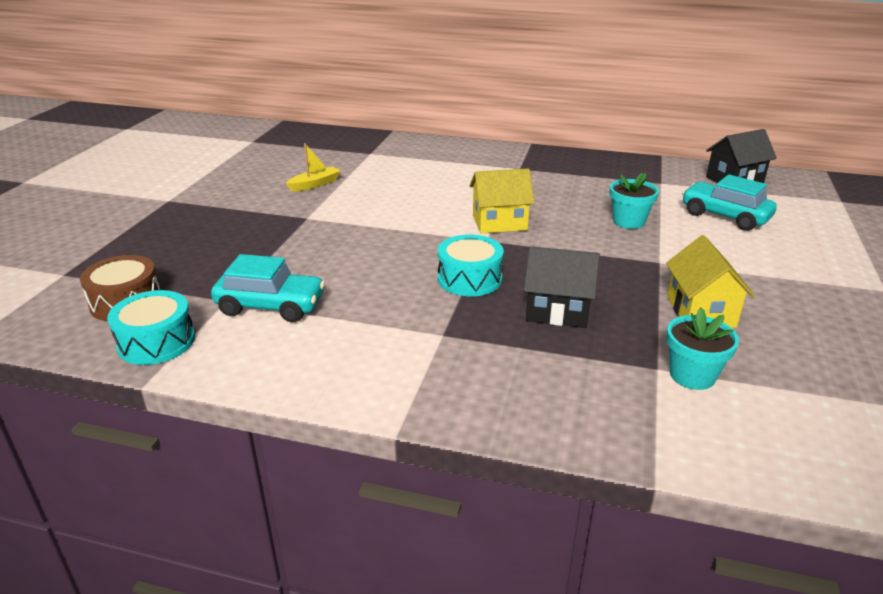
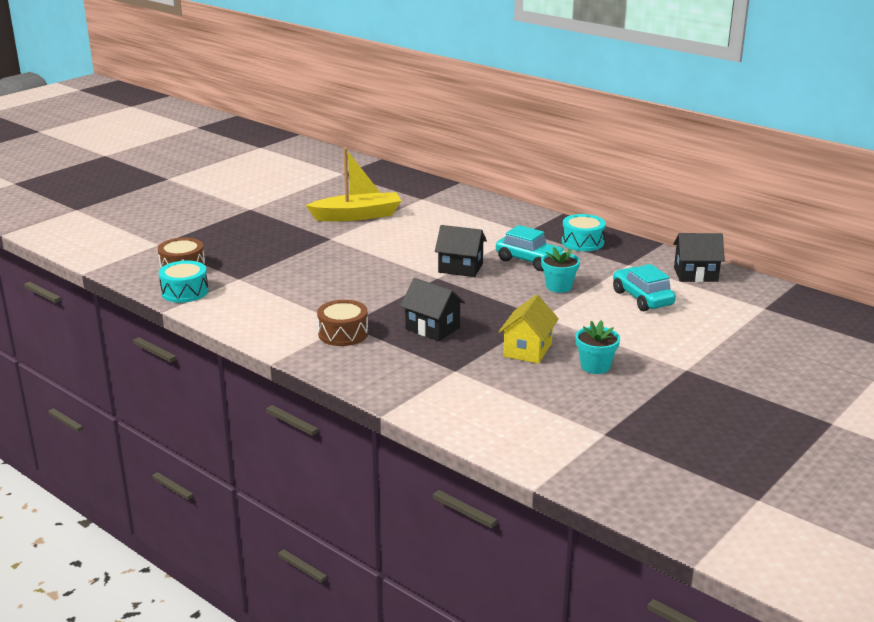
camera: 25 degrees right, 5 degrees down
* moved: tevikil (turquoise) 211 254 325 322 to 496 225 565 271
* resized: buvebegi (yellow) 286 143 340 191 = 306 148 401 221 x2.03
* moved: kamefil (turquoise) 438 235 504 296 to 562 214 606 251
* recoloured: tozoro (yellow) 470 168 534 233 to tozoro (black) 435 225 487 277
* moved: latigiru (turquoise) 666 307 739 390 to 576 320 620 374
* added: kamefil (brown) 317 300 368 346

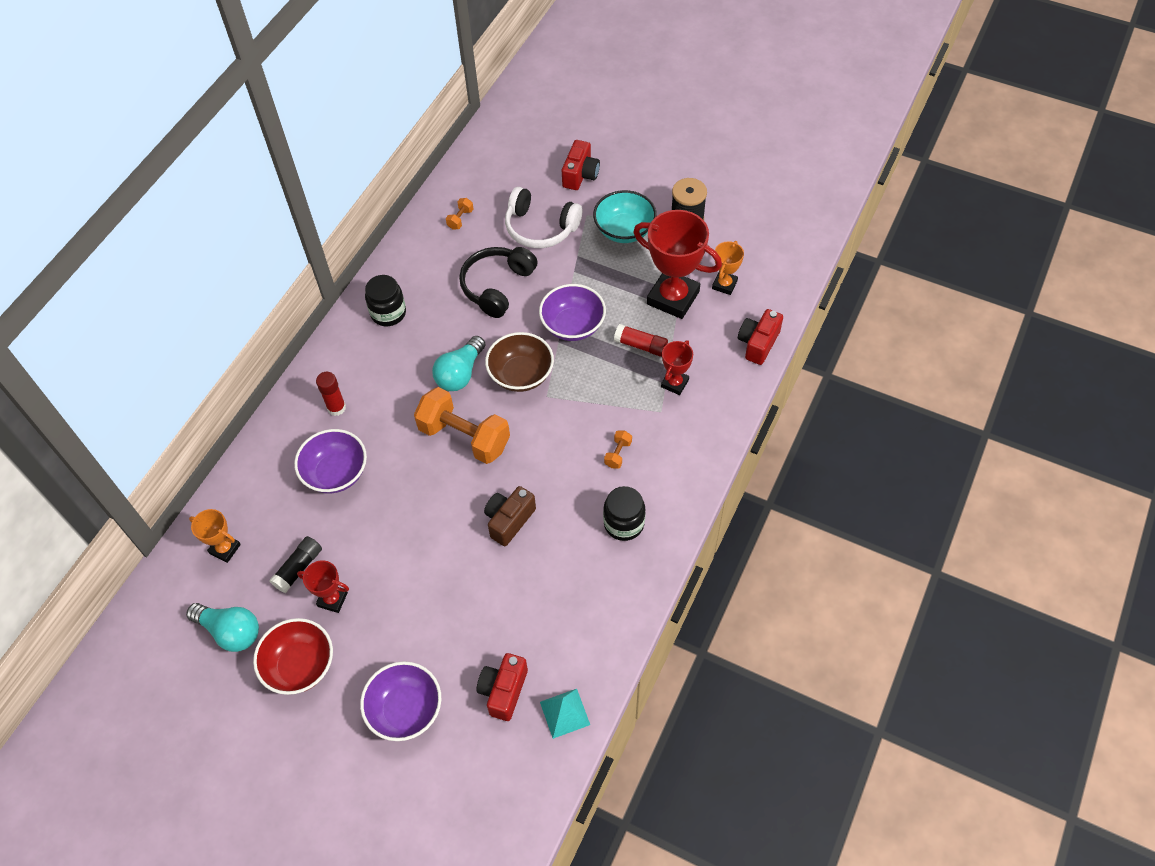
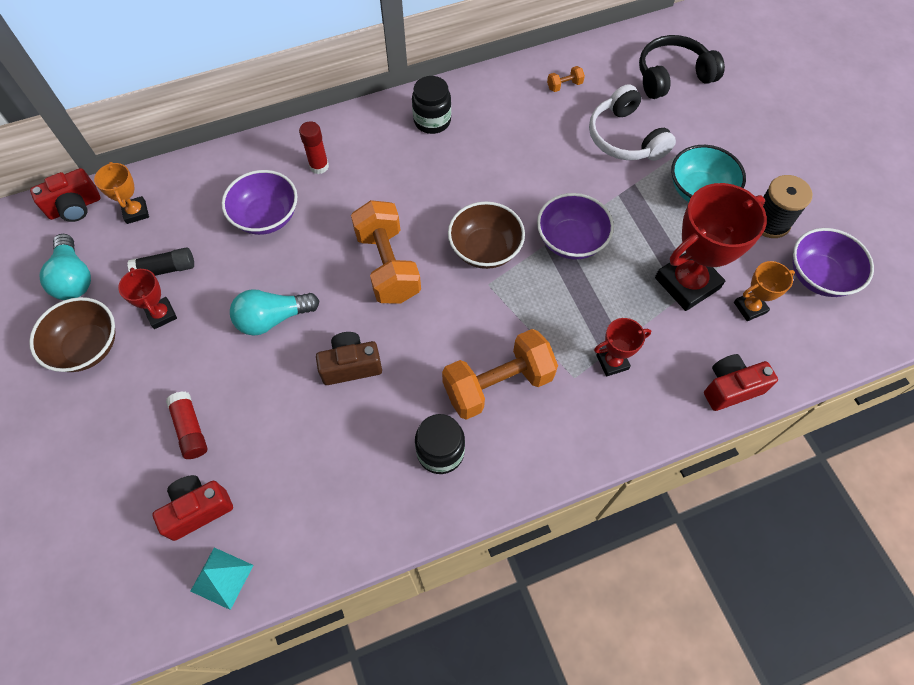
camera: 40 degrees right, 5 degrees up
* recoloured: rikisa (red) 253 618 333 695 to rikisa (brown) 29 297 115 372
* moved: rikisa (purple) 360 661 441 741 to 793 228 874 297
* moved: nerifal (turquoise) 432 336 486 391 to 230 289 319 336
* moved: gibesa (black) 459 247 538 318 to 639 35 725 99
* moved: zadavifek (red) 562 140 600 190 to 30 168 100 222
* resized: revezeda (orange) 604 430 632 469 = 442 329 558 420 x2.45
* moved: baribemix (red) 614 324 668 357 to 166 391 207 459
* turned: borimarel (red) 633 210 722 319 = 655 183 767 311 75 degrees clockwise

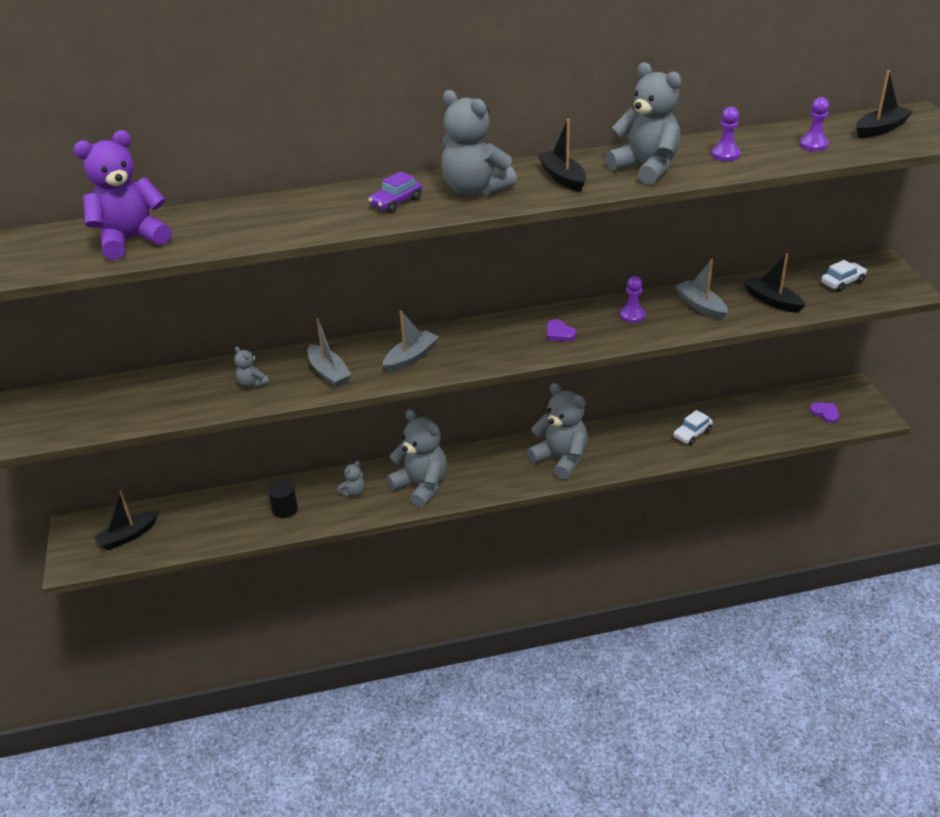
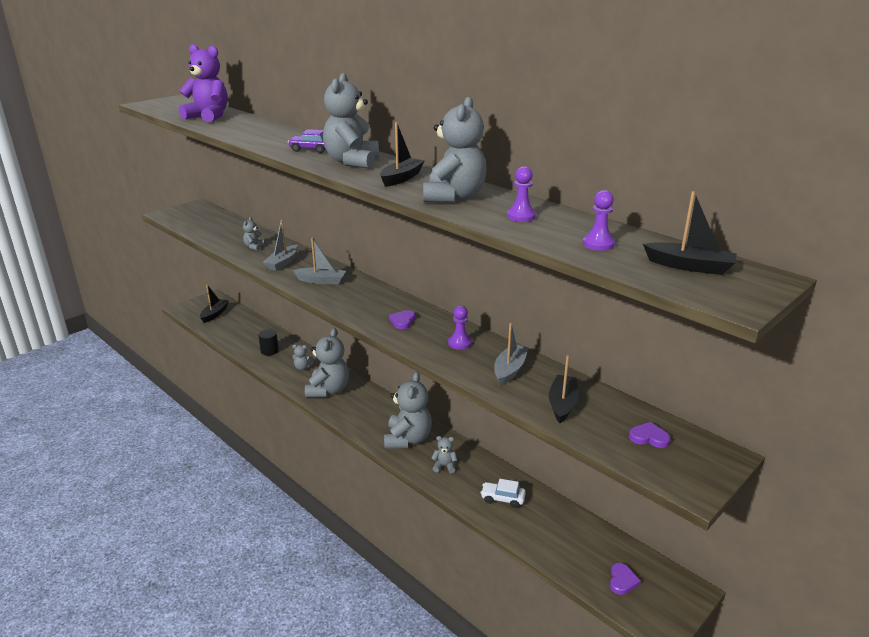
camera: 55 degrees right, 10 degrees down
* turned: buvebegi (black) 94 491 159 550 = 200 284 229 323 90 degrees clockwise
* replaced: tevikil (white) 821 260 867 292 to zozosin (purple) 629 422 671 448
* added: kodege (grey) 431 436 458 473

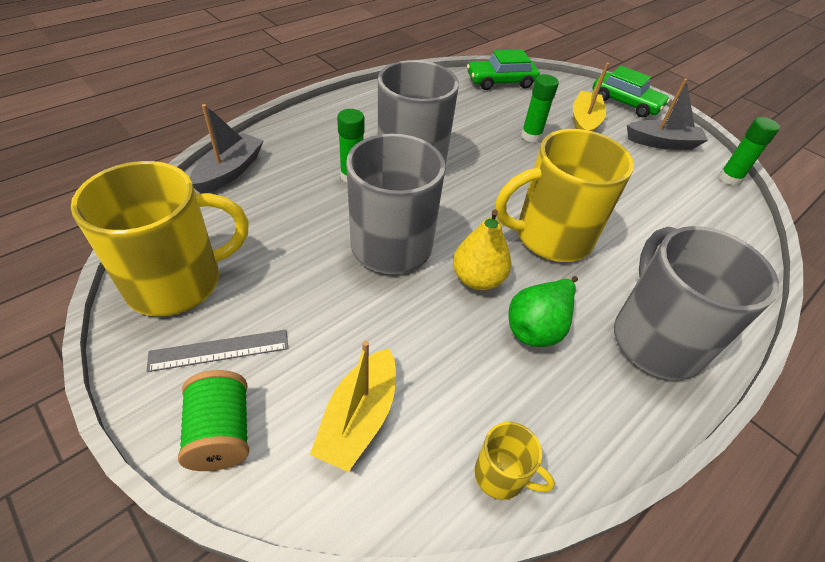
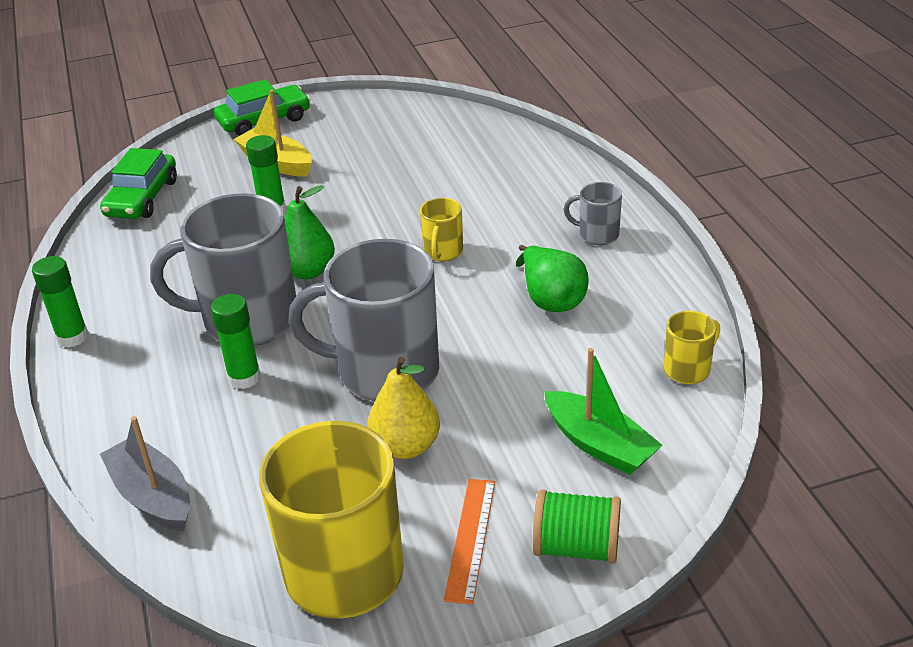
camera: 60 degrees left, 10 degrees down
* recoloured: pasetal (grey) 146 330 288 372 to pasetal (orange) 444 479 495 604
* recoloured: buvebegi (yellow) 310 341 396 472 to buvebegi (green) 544 348 662 475
* moved: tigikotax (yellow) 453 210 511 290 to 368 357 440 459
* resized: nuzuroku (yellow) 495 129 634 262 = 420 198 463 261 x0.45
* resized: nuzuroku (grey) 614 226 779 380 = 564 182 622 245 x0.45
* removed: buvebegi (grey) 627 78 708 150
* moved: baribemix (green) 719 117 780 185 to 32 256 89 348
* added: tigikotax (green) 284 185 335 279

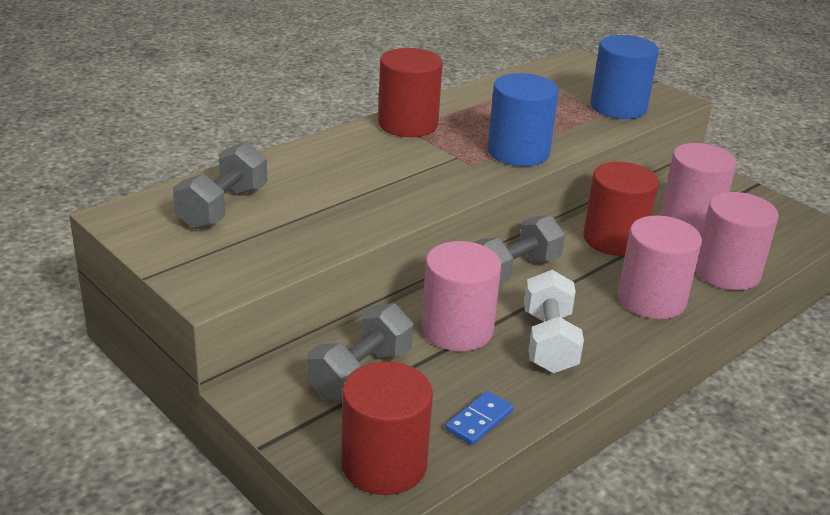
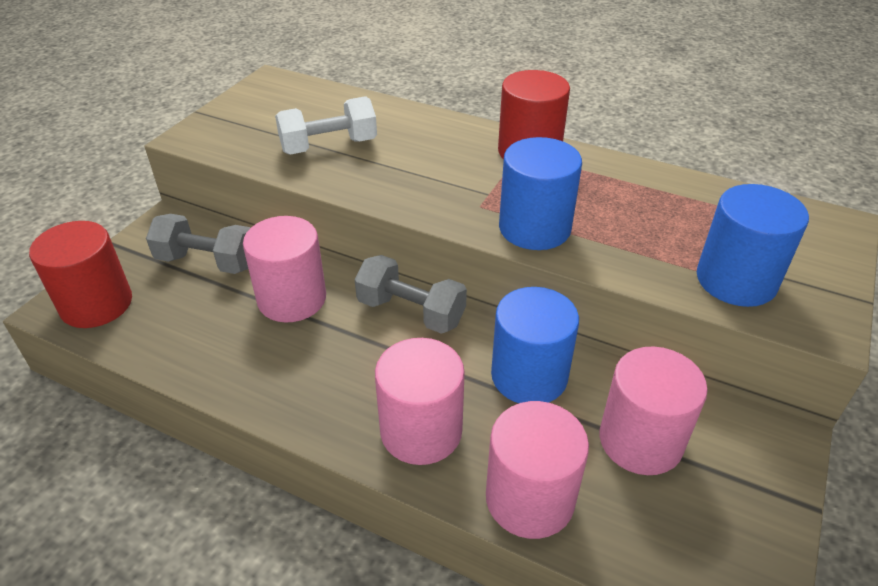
camera: 70 degrees right, 10 degrees up
* removed: revezeda (grey) 173 142 267 229
* removed: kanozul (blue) 445 391 514 445
* moved: revezeda (white) 524 270 584 373 to 275 96 377 154
* recoloured: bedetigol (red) 583 162 659 256 to bedetigol (blue) 491 287 579 403

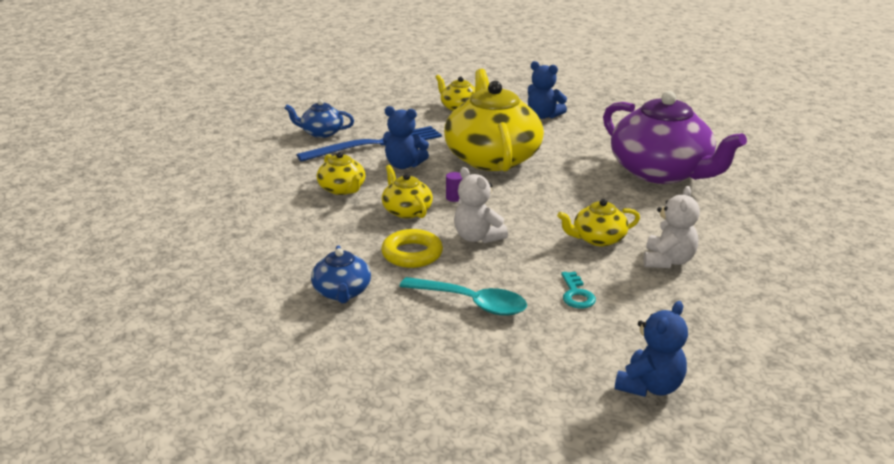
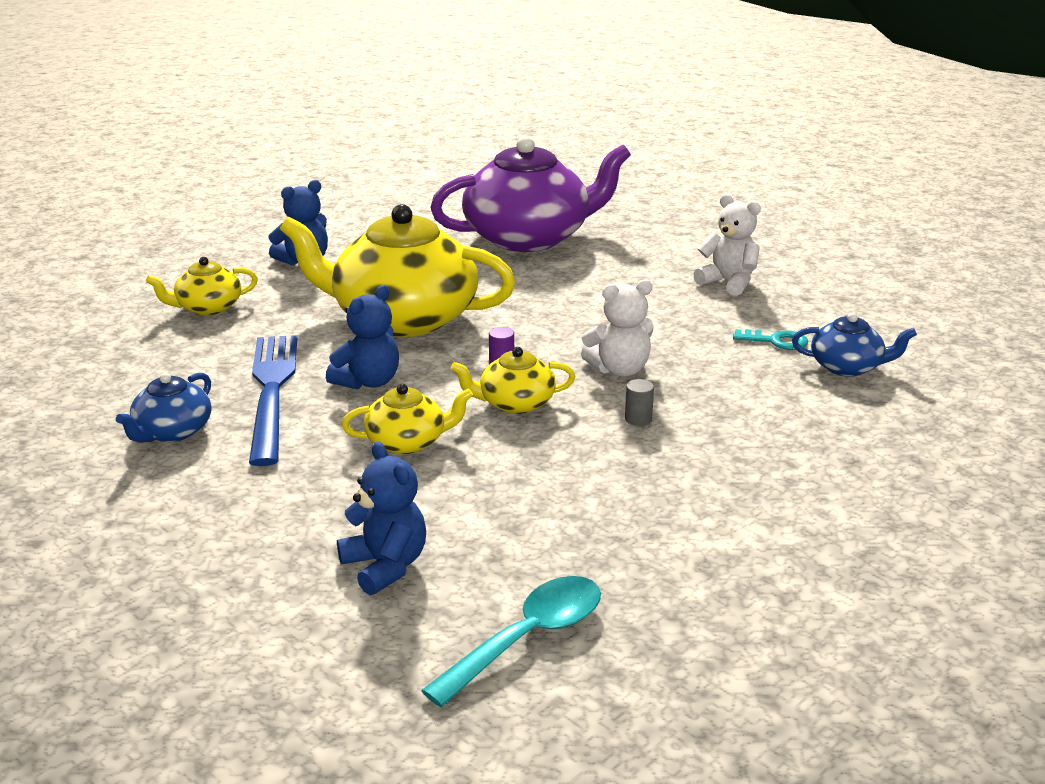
camera: 70 degrees left, 0 degrees up
* moved: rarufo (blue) 311 245 371 303 to 792 313 917 377
* replaced: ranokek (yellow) 381 229 443 268 to bedetigol (grey) 625 379 654 426
* moved: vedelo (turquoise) 399 277 527 316 to 421 576 601 707
* removed: rarufo (yellow) 557 199 640 247
* moved: kodege (blue) 615 301 688 397 to 337 441 426 595

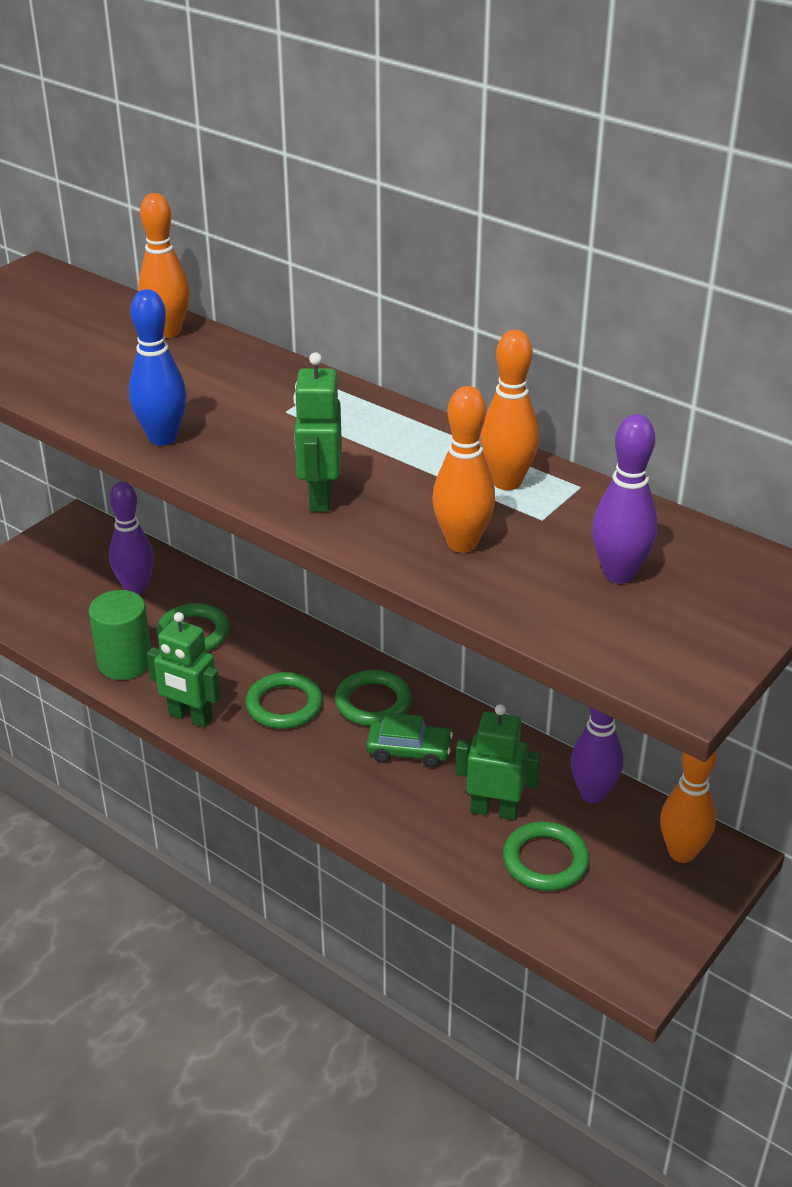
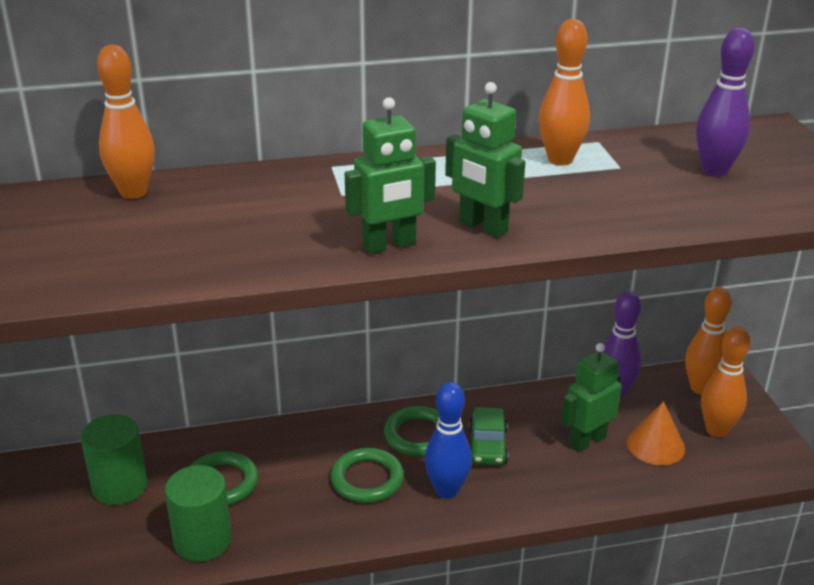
camera: 50 degrees left, 5 degrees down
* replaced: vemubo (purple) 109 482 154 595 to bedetigol (green) 81 414 148 505
* moved: vemubo (blue) 129 289 186 446 to 424 382 472 499
* moved: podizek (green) 147 612 221 728 to 345 97 436 254
* turned: tevikil (green) 366 713 453 767 = 469 407 508 465 135 degrees clockwise
* moved: vemubo (orange) 432 386 495 553 to 701 326 750 437
* replaced: ranokek (green) 503 821 589 891 to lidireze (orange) 627 401 685 465

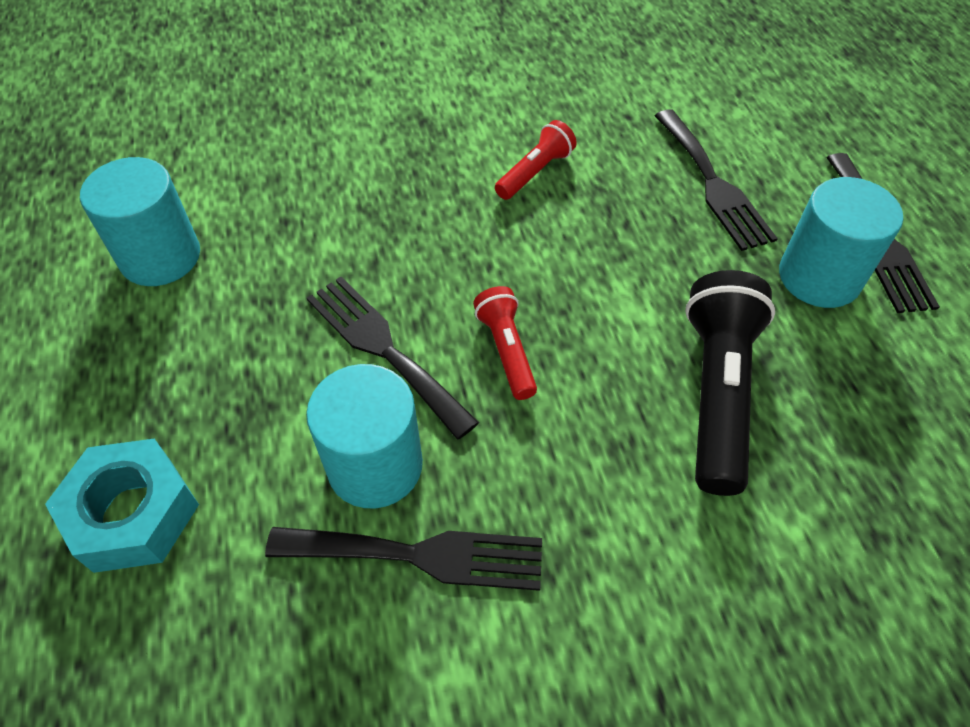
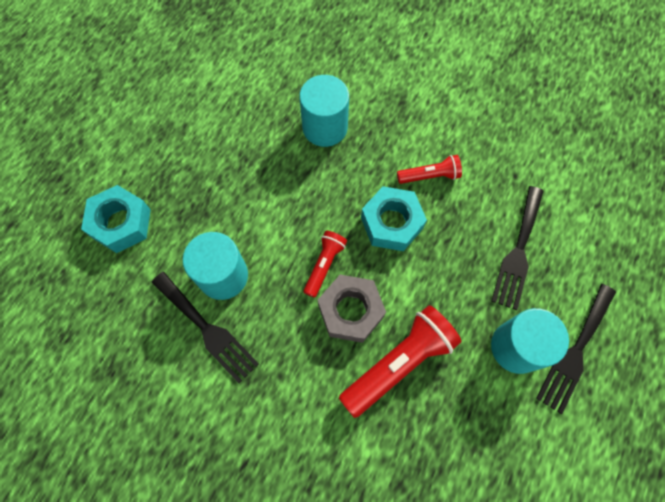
camera: 40 degrees right, 15 degrees up
* moved: bedetigol (turquoise) 80 157 200 286 to 299 75 349 147
* removed: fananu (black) 307 277 479 440
* recoloured: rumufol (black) 685 270 775 496 to rumufol (red) 339 305 462 418
* added: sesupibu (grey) 318 275 386 343
* added: sesupibu (turquoise) 361 186 427 251

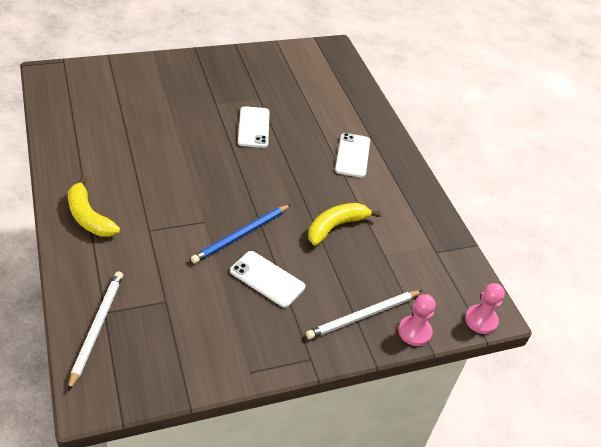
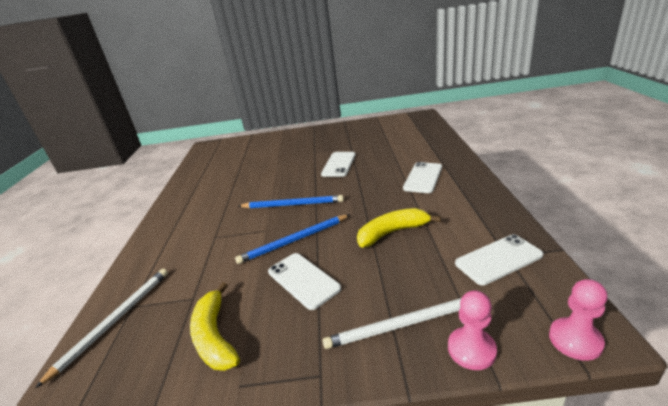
camera: 25 degrees right, 15 degrees down
* moved: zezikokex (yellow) 68 176 120 237 to 190 282 240 371
* added: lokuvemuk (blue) 239 195 344 208
* added: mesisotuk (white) 455 234 543 285

